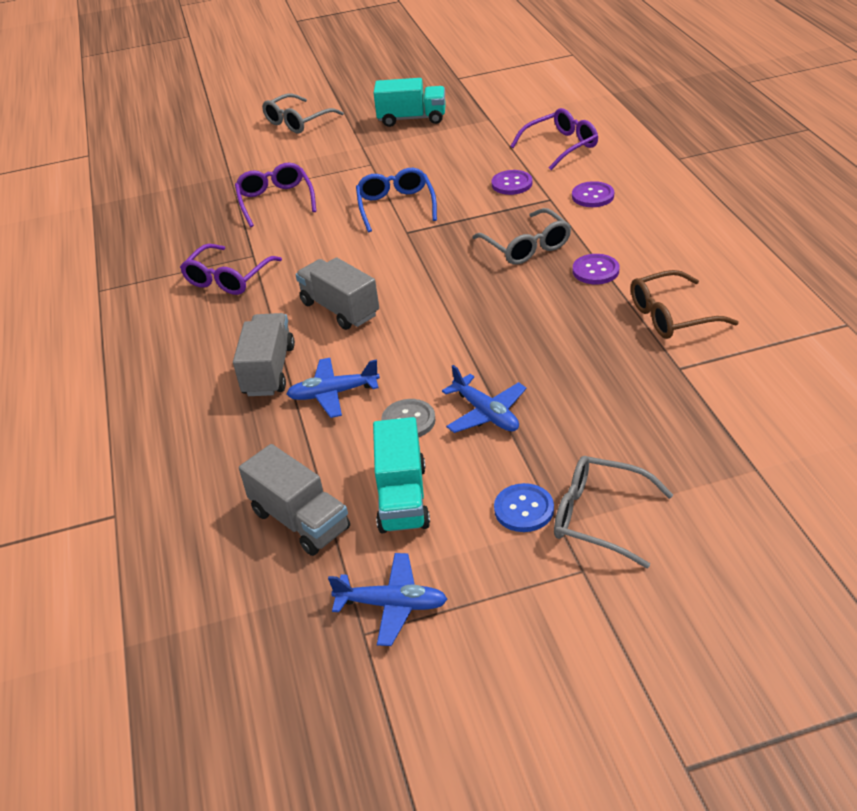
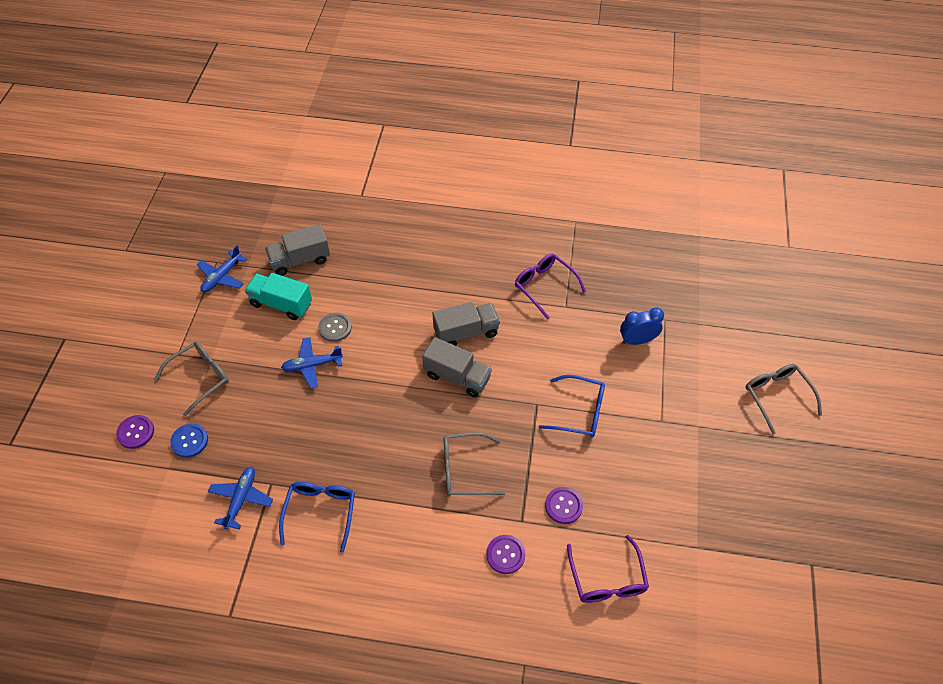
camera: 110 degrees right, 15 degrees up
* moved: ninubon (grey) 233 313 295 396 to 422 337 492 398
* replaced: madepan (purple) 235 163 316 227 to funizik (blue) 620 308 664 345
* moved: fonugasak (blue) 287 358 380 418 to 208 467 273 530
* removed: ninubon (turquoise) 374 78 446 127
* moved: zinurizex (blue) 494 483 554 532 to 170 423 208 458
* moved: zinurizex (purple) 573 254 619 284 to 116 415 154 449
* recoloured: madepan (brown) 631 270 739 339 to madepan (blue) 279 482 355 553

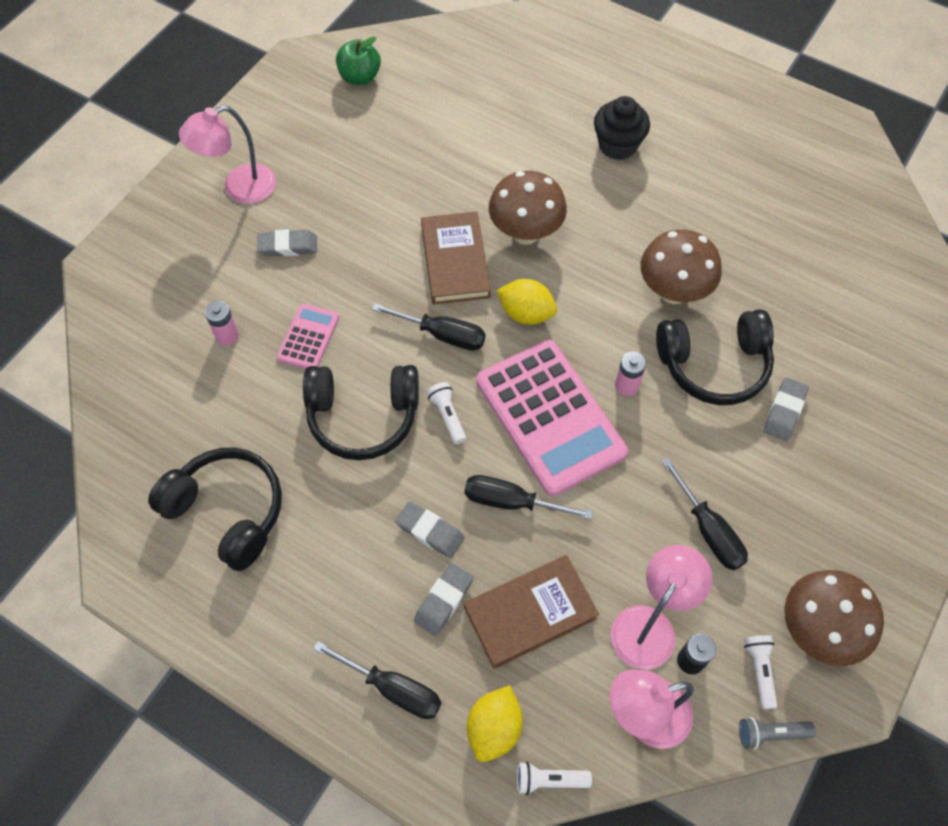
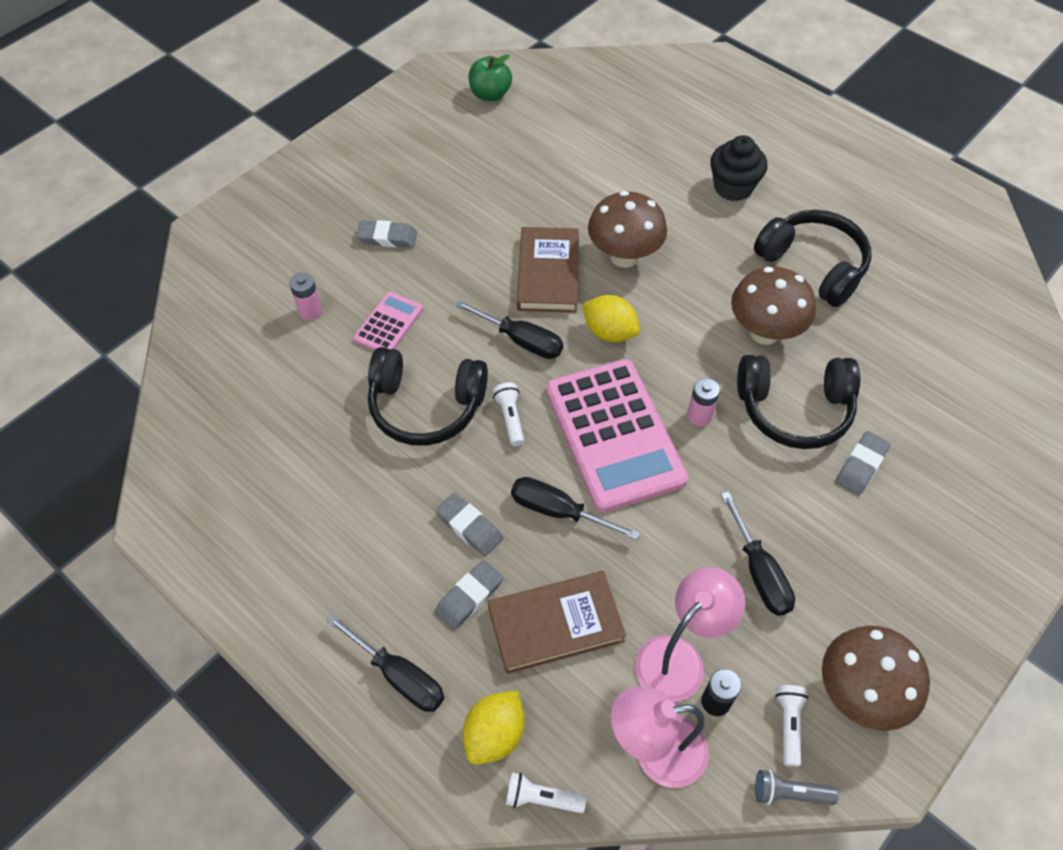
camera: 10 degrees right, 5 degrees down
* moved: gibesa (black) 148 447 282 571 to 754 210 872 307
* removed: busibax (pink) 179 105 276 204

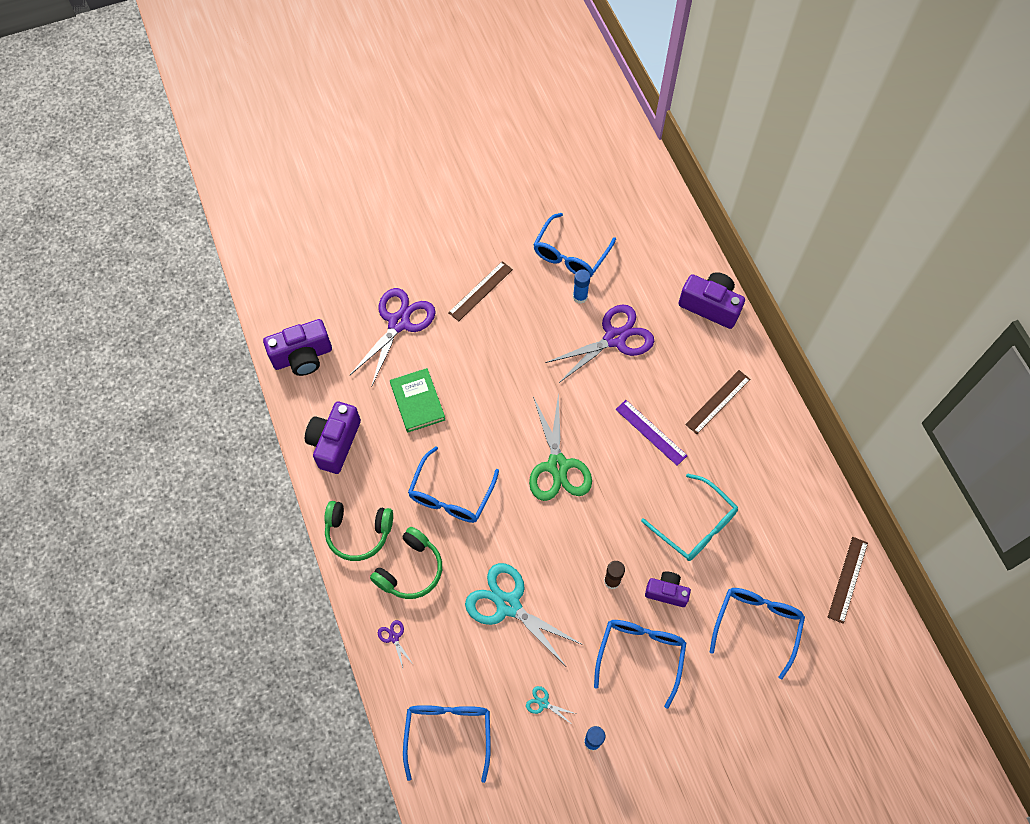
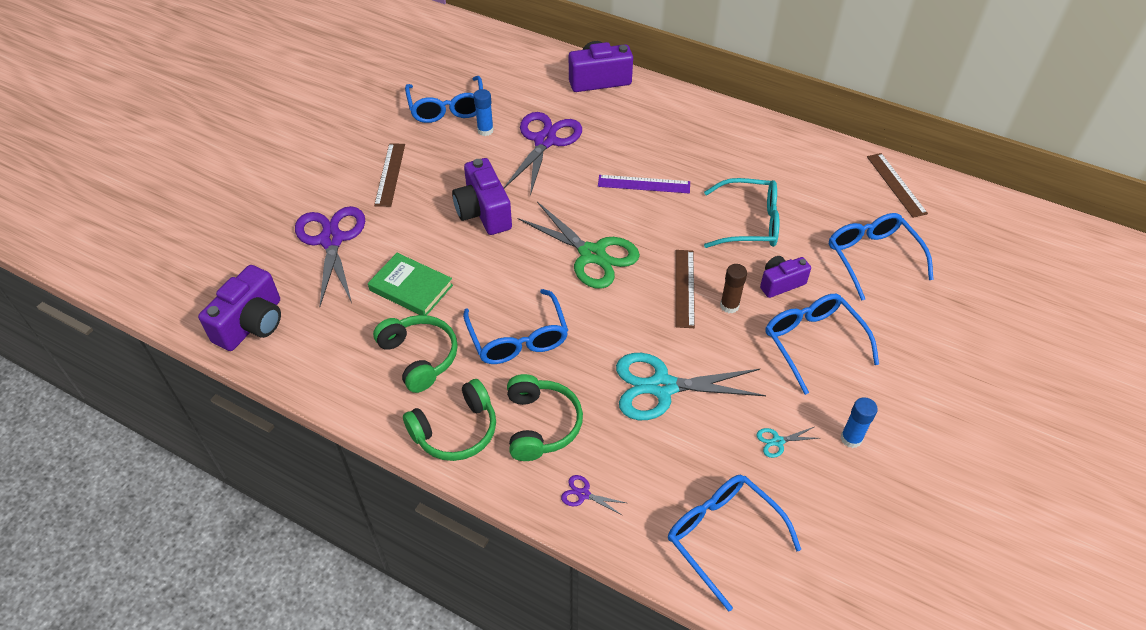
camera: 40 degrees left, 15 degrees down
* moved: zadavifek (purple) 305 401 361 474 to 452 158 512 235
* moved: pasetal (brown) 685 370 750 434 to 675 250 695 328
* added: gibesa (green) 373 315 458 393

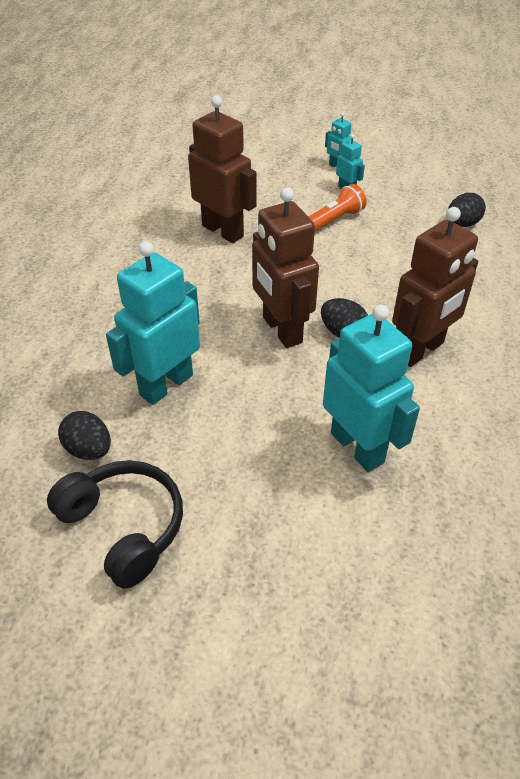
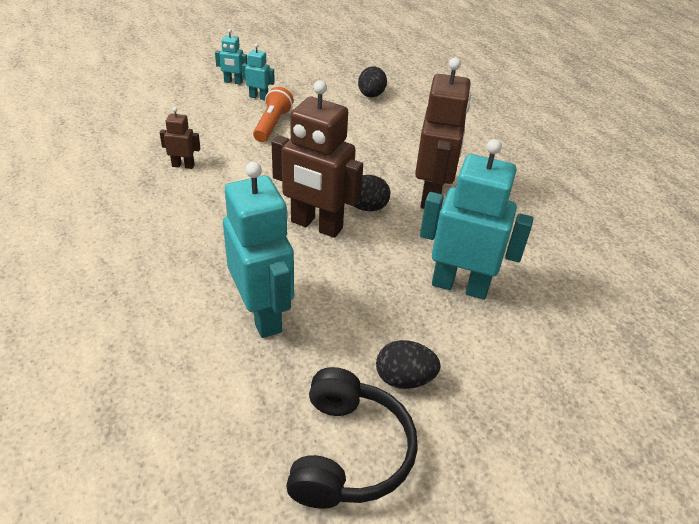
camera: 40 degrees left, 5 degrees down
* turned: gibesa (black) 47 460 183 589 = 286 367 418 509 90 degrees clockwise
* moved: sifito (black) 58 411 111 460 to 376 340 441 389
* turned: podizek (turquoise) 106 241 200 405 = 223 162 294 338 150 degrees clockwise
* resized: podizek (brown) 188 95 257 243 = 160 107 201 169 x0.46

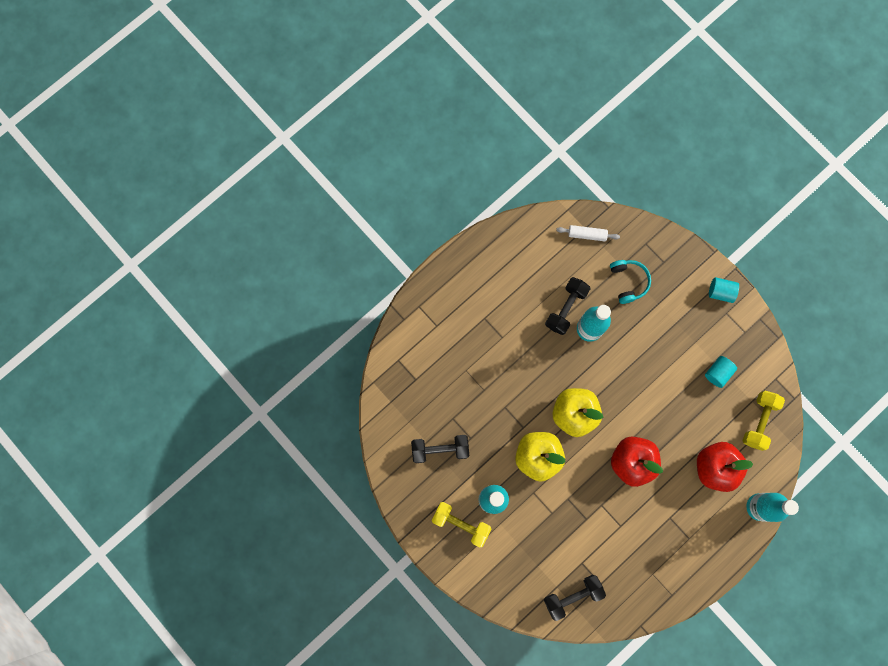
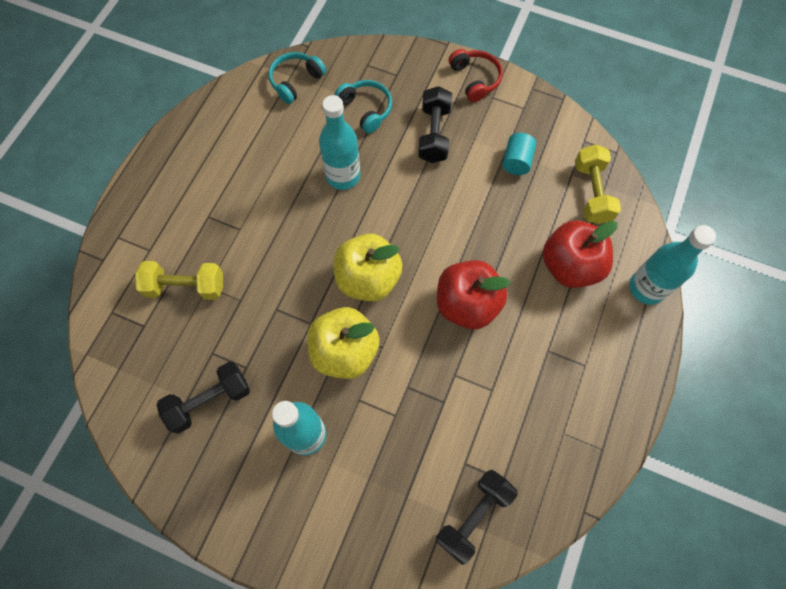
camera: 25 degrees left, 10 degrees down
* moved: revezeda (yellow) 431 502 491 547 to 135 261 223 300
* moved: revezeda (black) 545 277 590 335 to 418 86 452 163
* replaced: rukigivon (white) 556 225 620 241 to gibesa (turquoise) 268 52 326 104
* replaced: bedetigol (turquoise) 709 277 739 303 to gibesa (red) 449 49 503 102

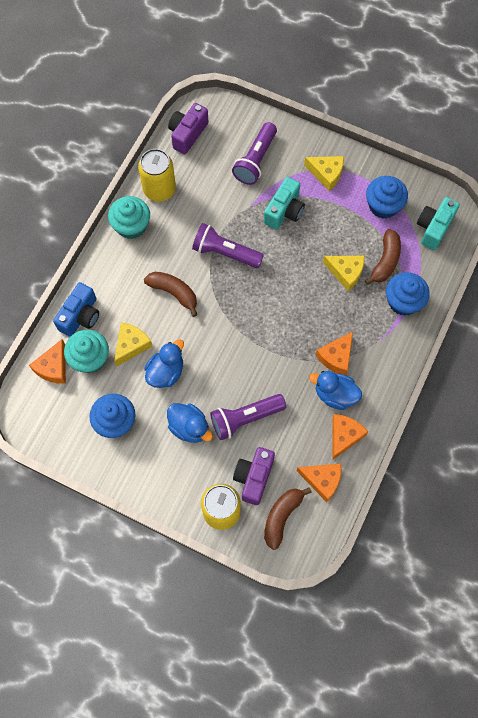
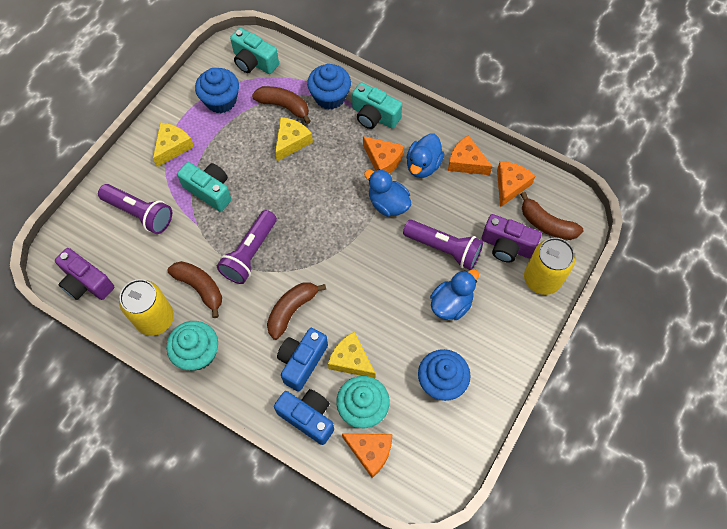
camera: 85 degrees left, 5 degrees down
* moved: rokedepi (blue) 144 339 184 388 to 364 169 411 217
* turned: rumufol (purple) 210 394 286 440 = 403 220 483 270 45 degrees counterclockwise
* added: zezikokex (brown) 168 261 222 318
* added: zadavifek (blue) 277 328 328 391
* added: zadavifek (turquoise) 352 82 402 129

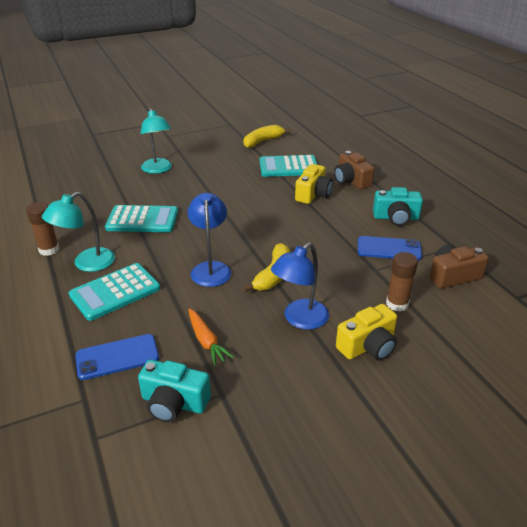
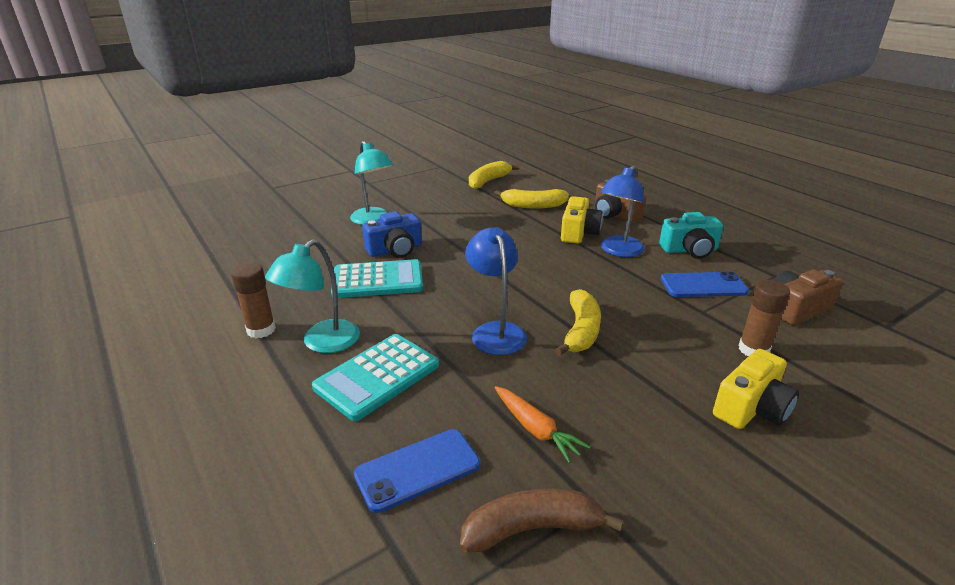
camera: 10 degrees left, 5 degrees down
* replaced: zadavifek (turquoise) 138 360 211 422 to zezikokex (brown) 460 488 623 553
* replaced: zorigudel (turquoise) 259 155 318 177 to zezikokex (yellow) 494 189 569 209
* moved: busibax (blue) 271 242 329 330 to 600 165 645 257
* added: zadavifek (blue) 362 211 422 258

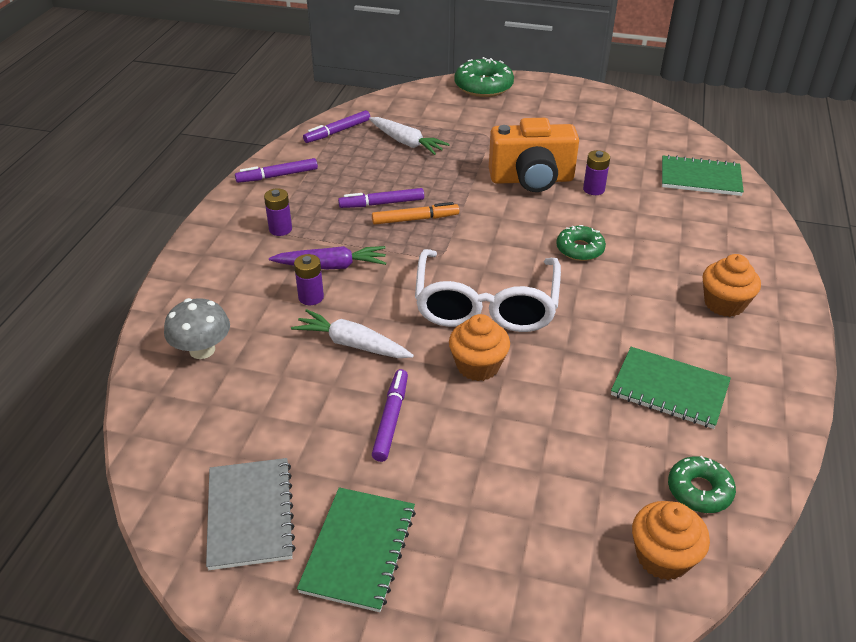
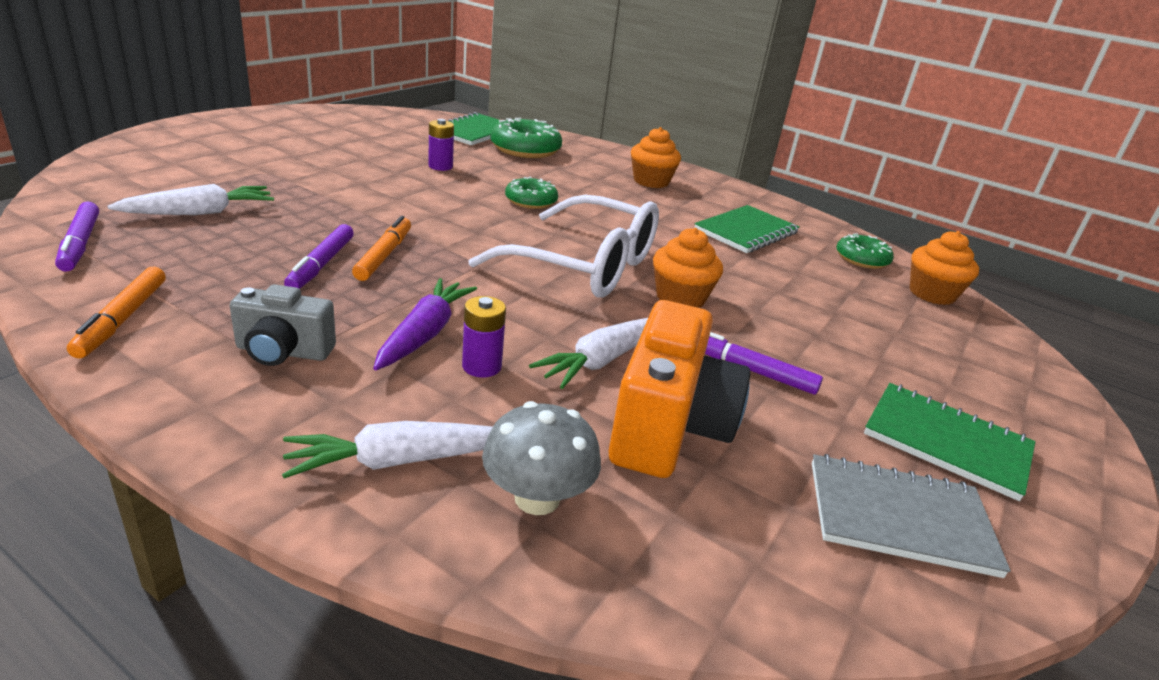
camera: 75 degrees left, 10 degrees down
* recoloured: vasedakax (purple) 235 158 318 183 to vasedakax (orange) 67 267 166 358
* replaced: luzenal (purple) 264 189 292 236 to zadavifek (grey) 230 284 336 366
* moved: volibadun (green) 454 57 514 97 to 490 118 562 158
* moved: zadavifek (orange) 489 118 579 192 to 609 300 750 478
* added: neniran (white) 282 421 493 478

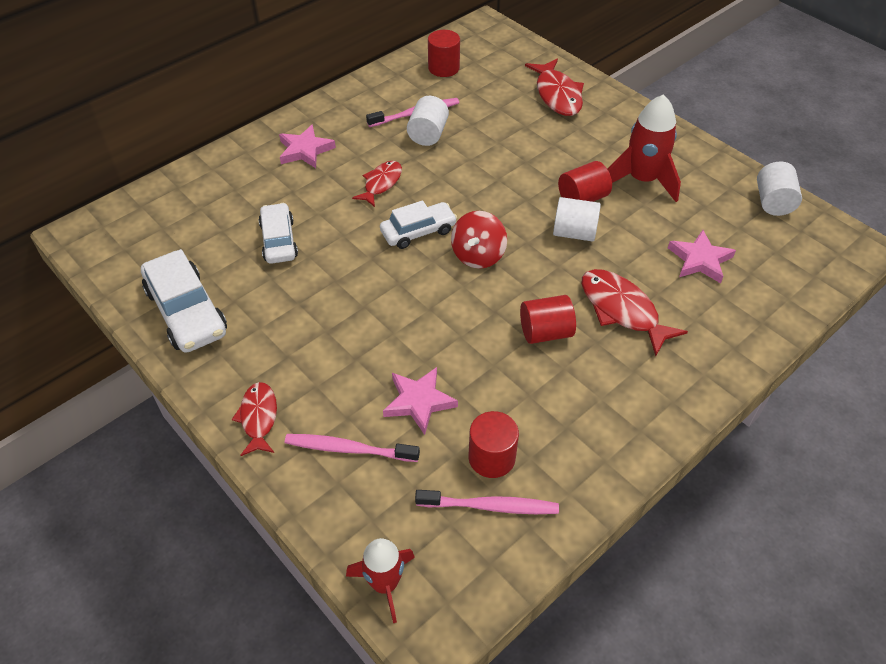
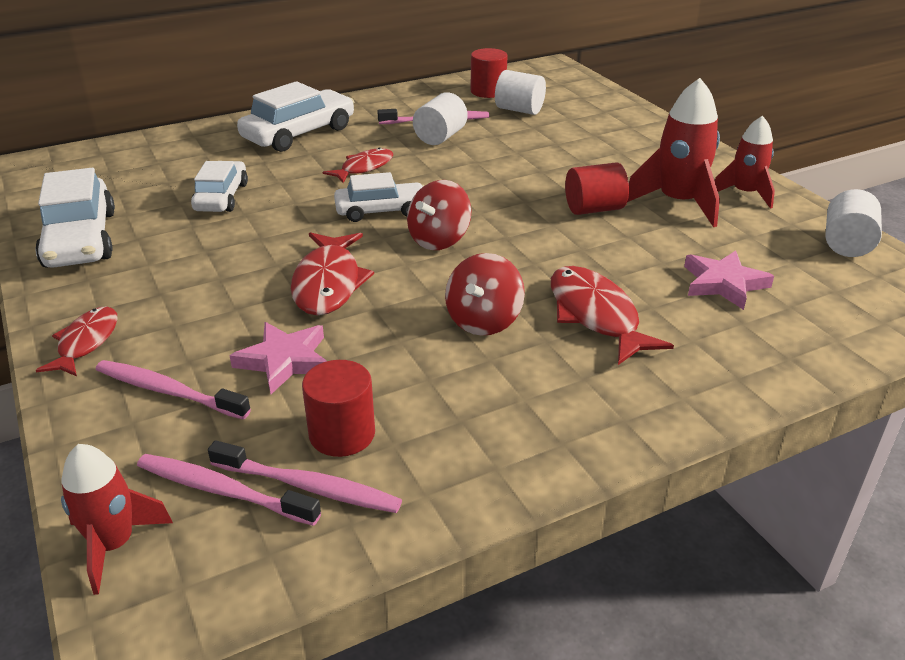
camera: 15 degrees right, 15 degrees down
* replaced: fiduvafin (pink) 279 124 336 168 to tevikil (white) 237 81 354 152
* replaced: bedetigol (red) 520 295 576 344 to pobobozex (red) 445 253 525 336
* moved: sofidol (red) 525 59 584 116 to 291 232 374 316
* moved: bedetigol (white) 553 197 601 242 to 495 70 546 115
* added: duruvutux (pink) 137 454 321 526
* added: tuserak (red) 715 116 775 209

